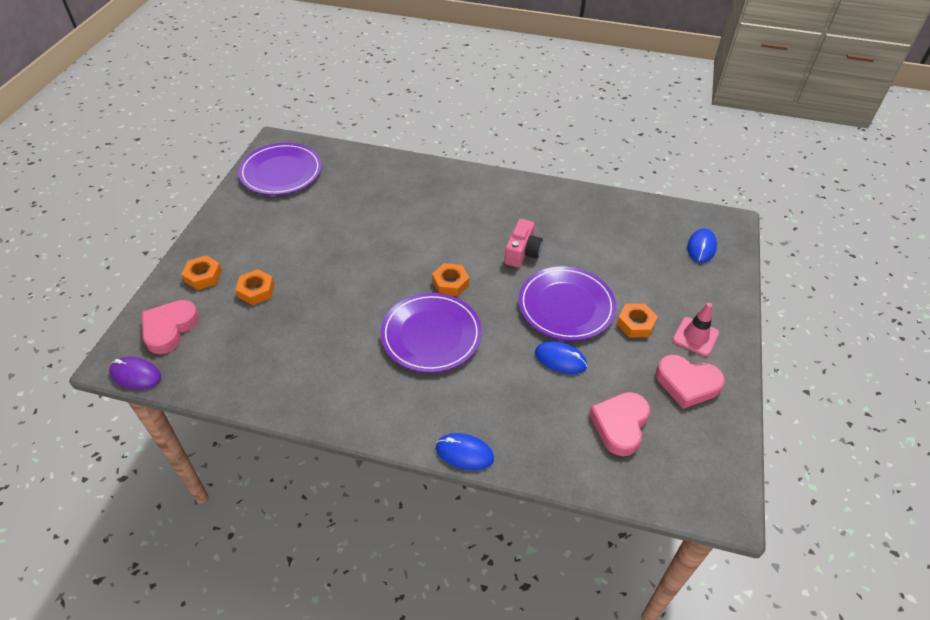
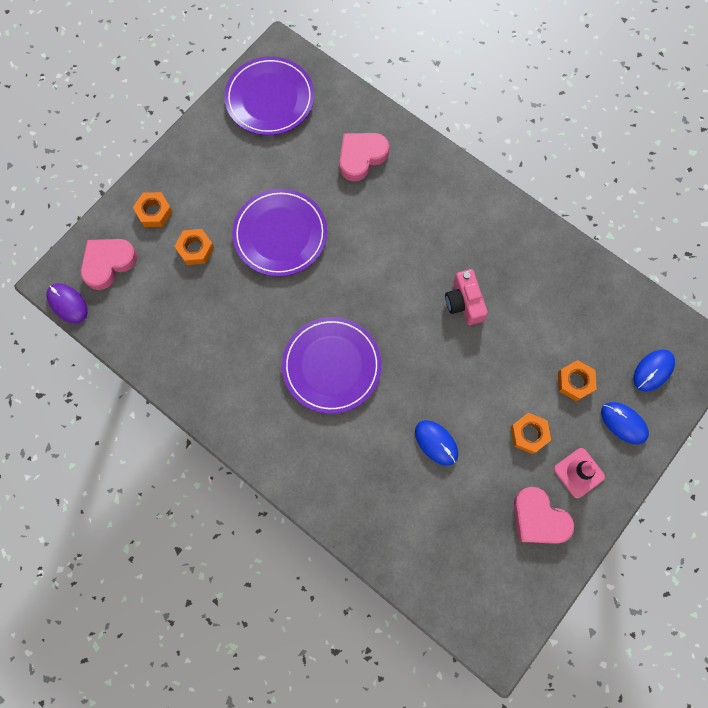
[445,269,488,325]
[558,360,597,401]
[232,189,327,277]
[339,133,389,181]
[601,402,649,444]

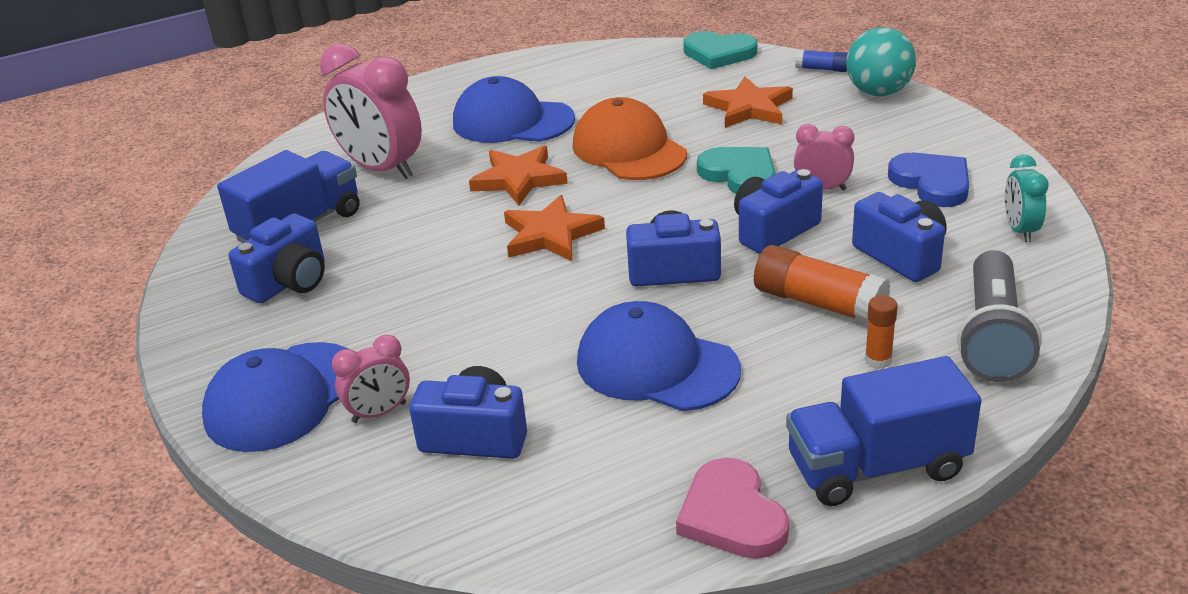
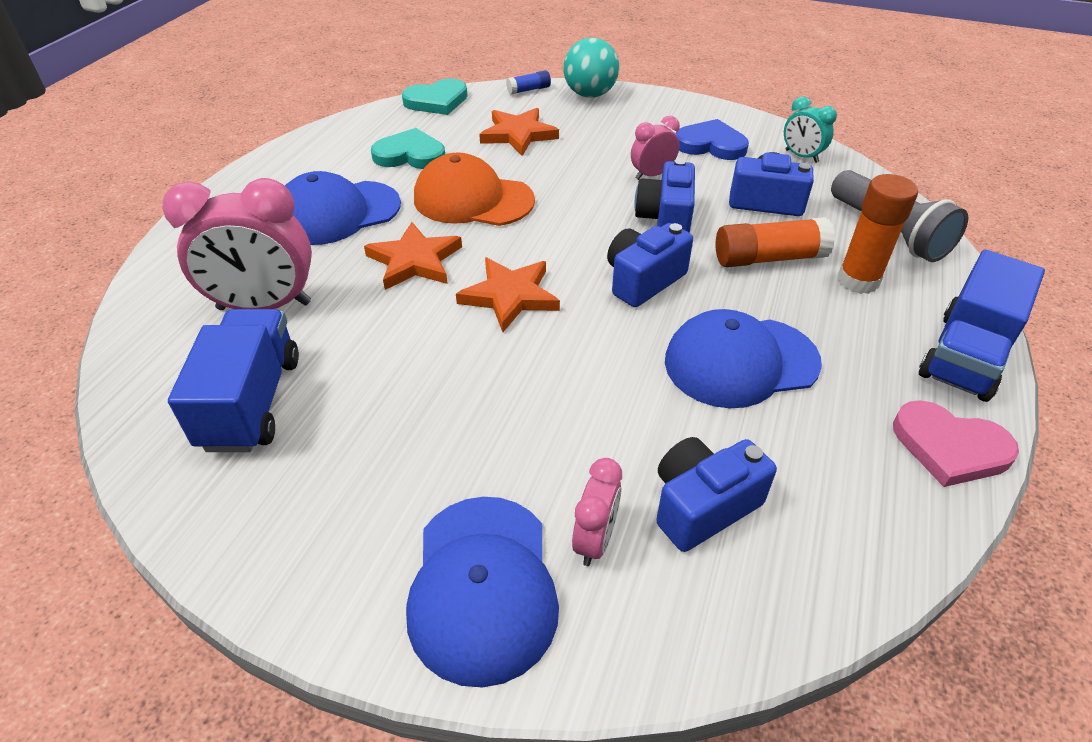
[371,128,445,169]
[229,214,325,303] (first image)
[837,174,918,294]

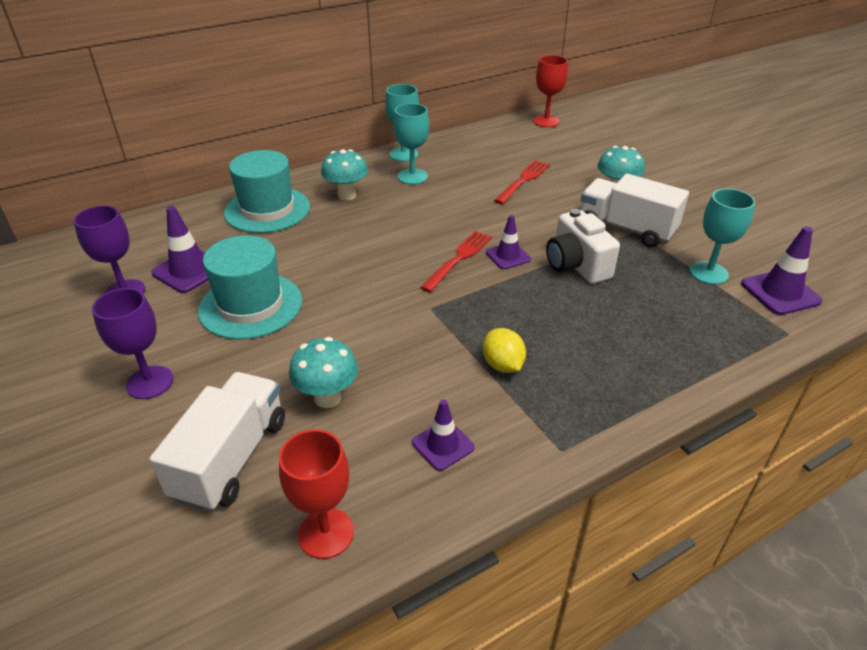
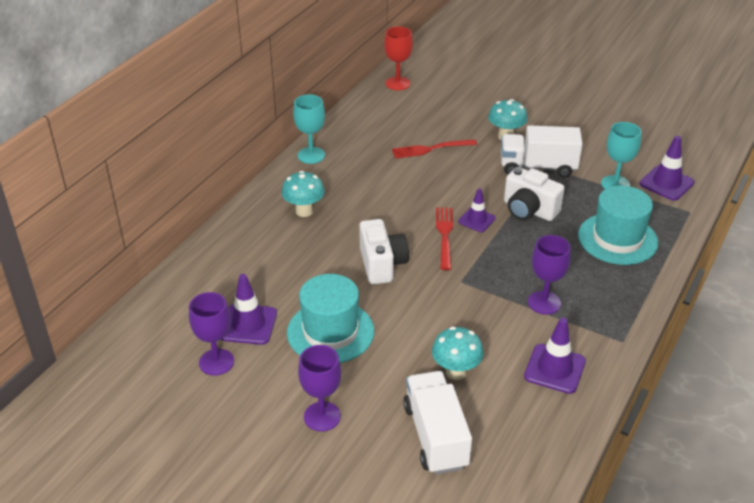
[394,103,429,184] (first image)
[578,185,658,265]
[392,139,477,159]
[528,235,571,315]
[524,318,586,394]
[279,429,354,559] (first image)
[359,219,409,284]

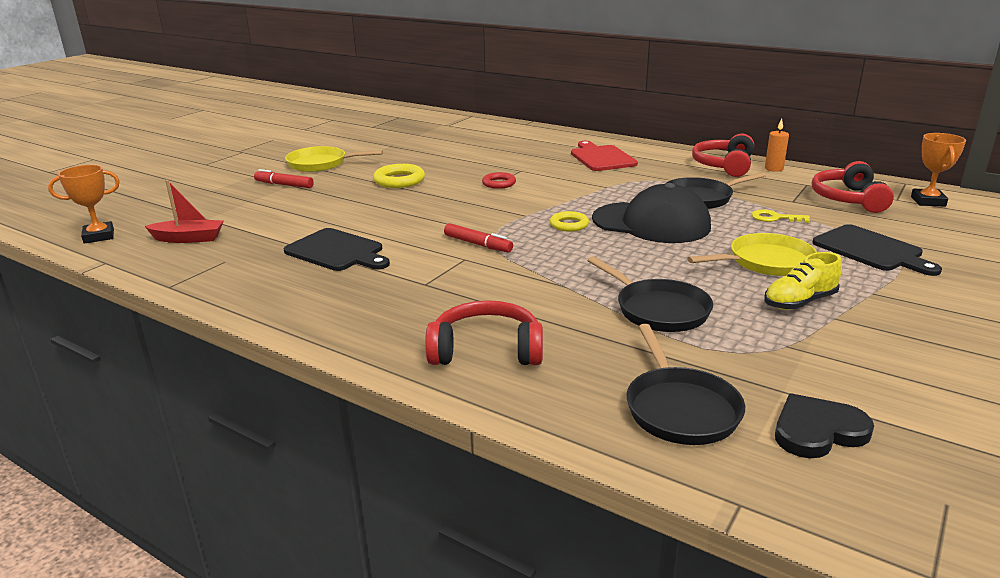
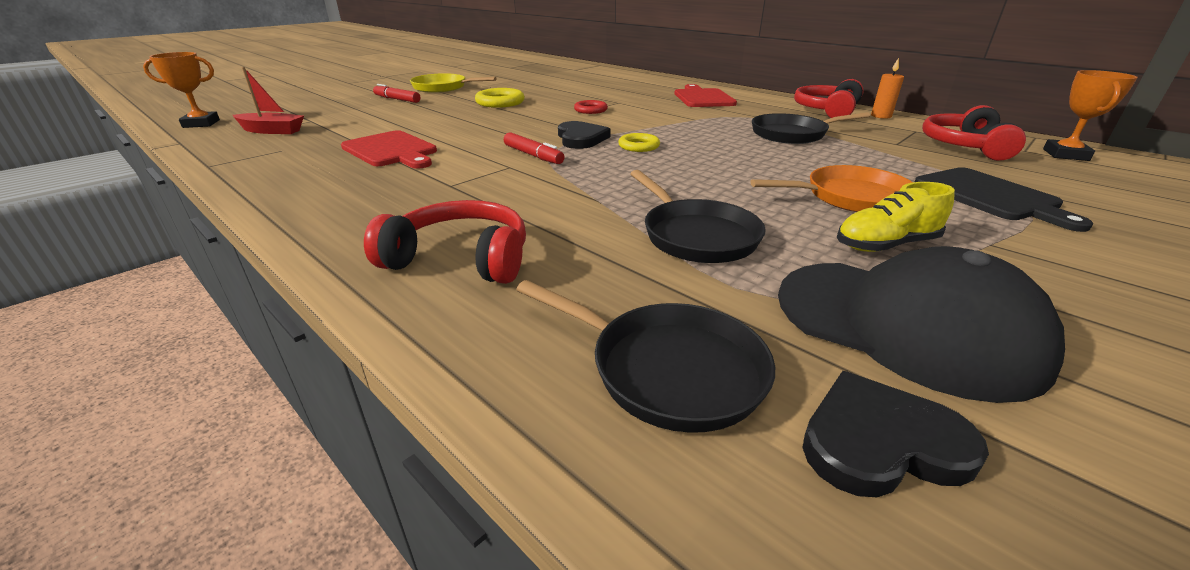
[778,246,1065,403]
[751,209,810,223] (first image)
[341,130,437,169]
[750,165,912,212]
[516,280,775,433]
[558,121,611,149]

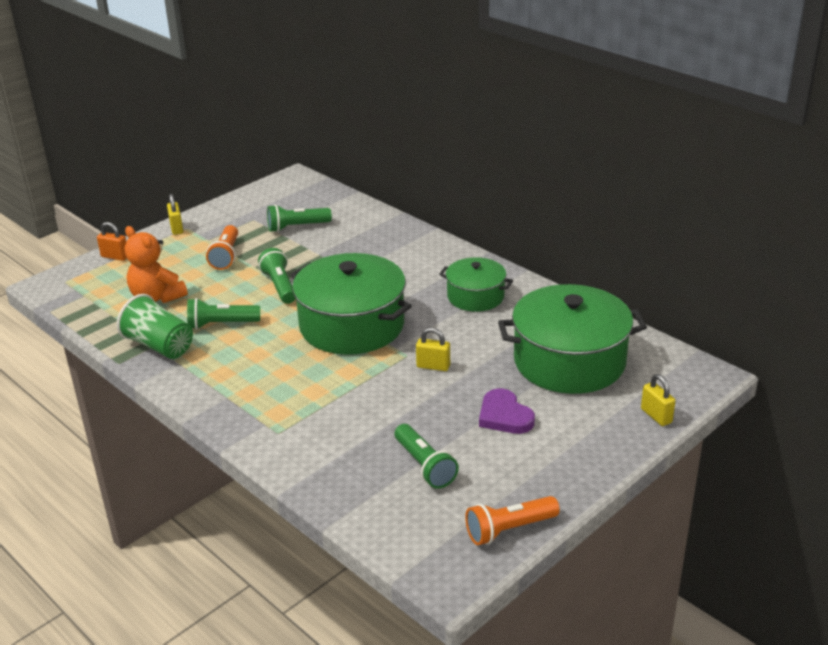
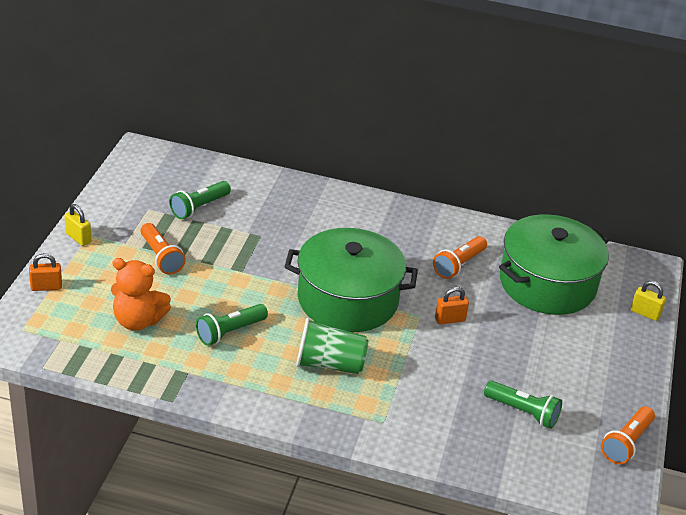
[258,248,296,304] (first image)
[439,257,513,312] (first image)
[296,318,369,374]
[435,287,469,324]
[479,389,535,434] (first image)
[433,236,487,279]

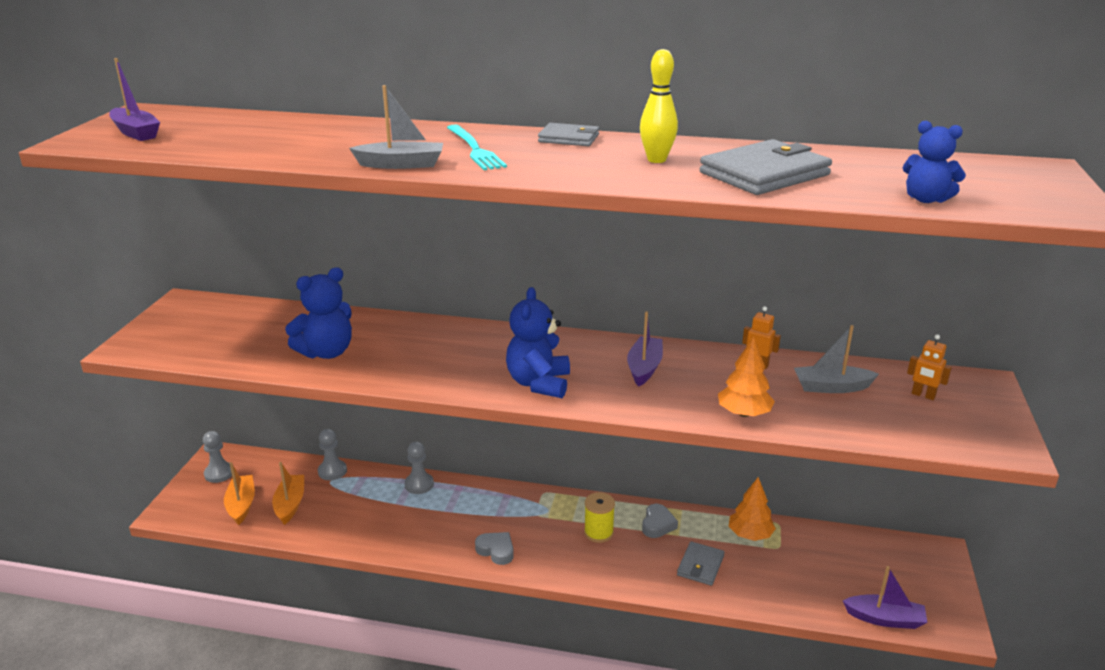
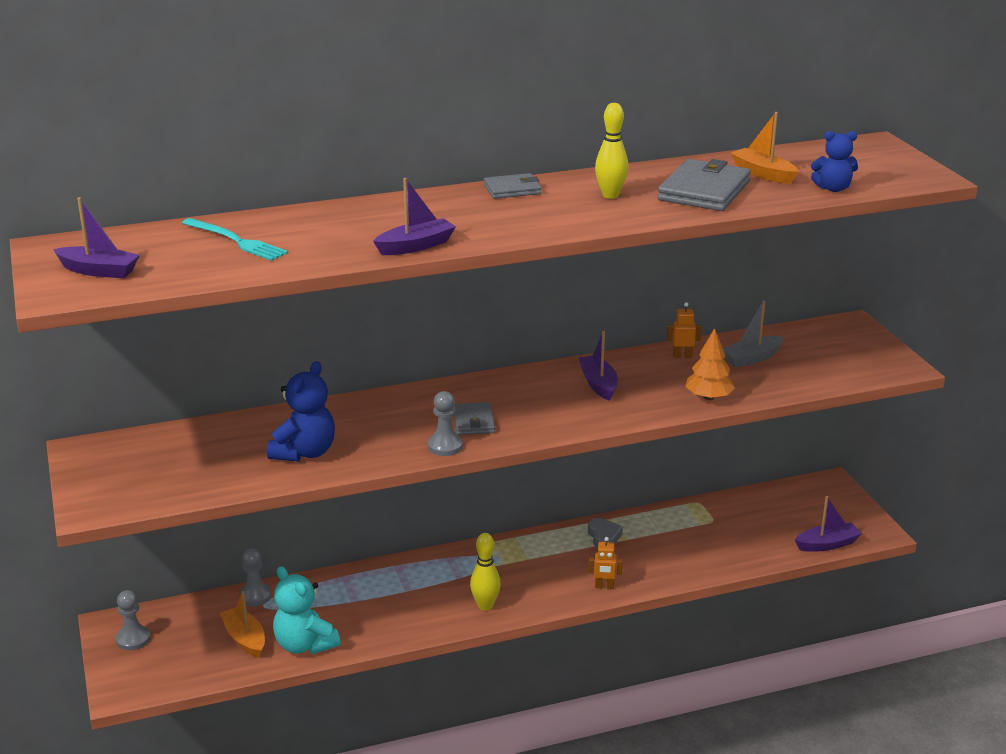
[373,178,456,255]
[182,218,288,261]
[506,287,570,398] (first image)
[588,537,622,589]
[428,391,463,456]
[731,112,799,184]
[729,477,776,541] (first image)
[584,492,615,543] (first image)
[470,533,501,611]
[454,402,495,435]
[273,566,341,654]

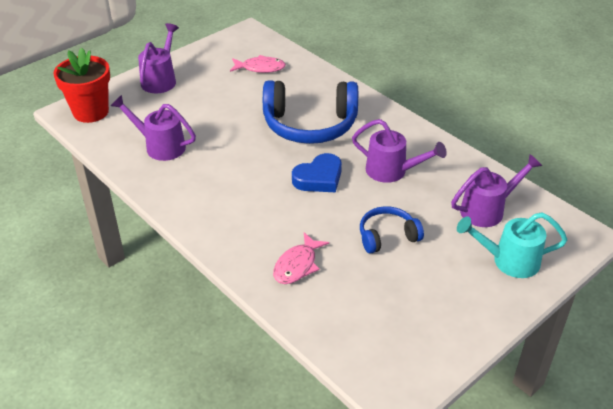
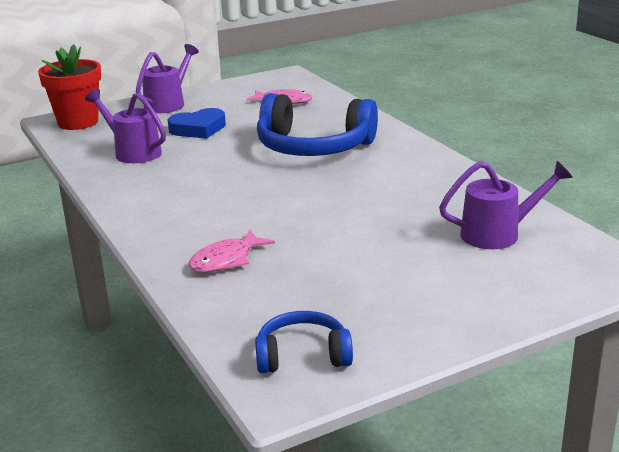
[352,119,447,183] (first image)
[167,108,226,139]
[255,311,353,373]
[457,212,567,278] (first image)

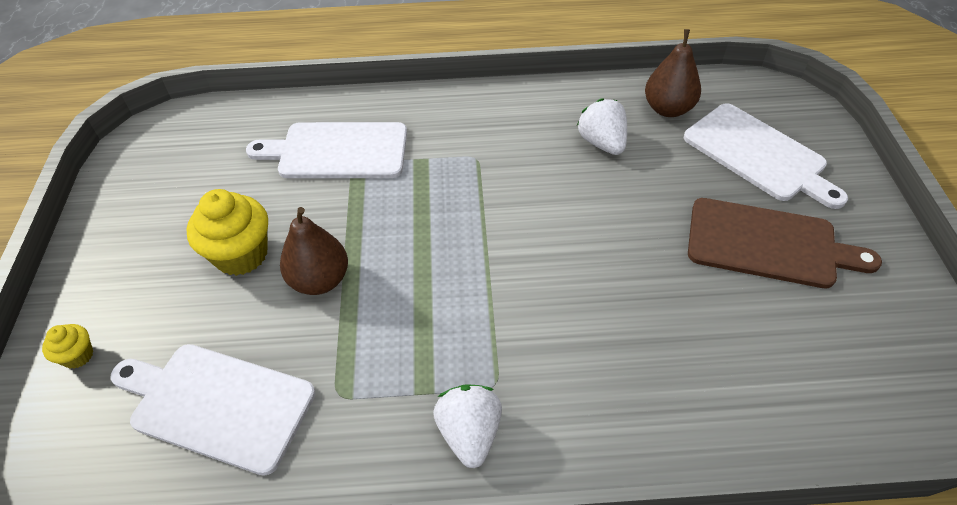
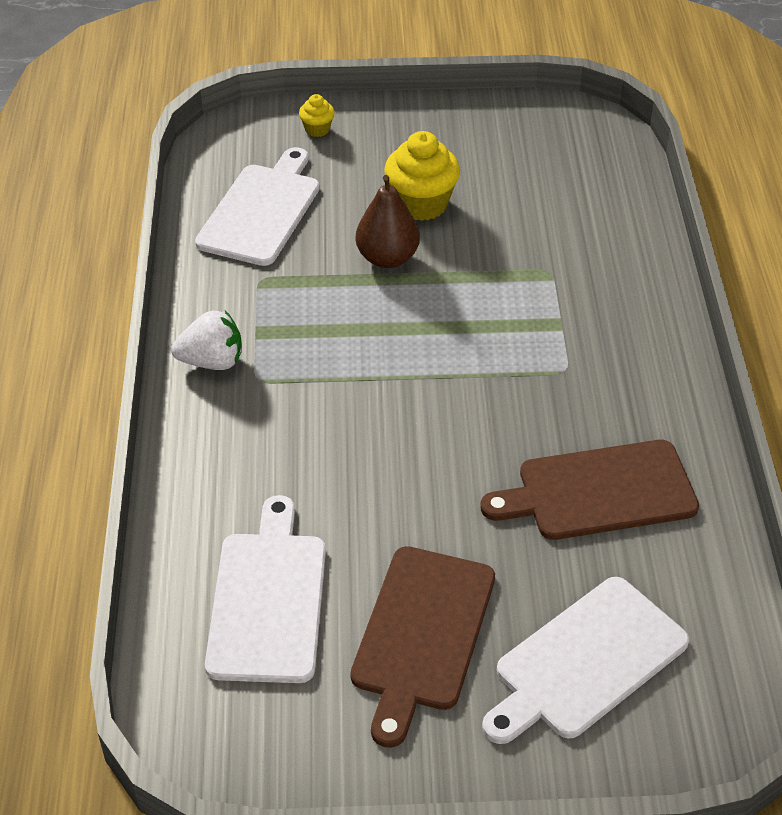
[645,29,701,117] (first image)
[480,440,699,540]
[205,495,326,683]

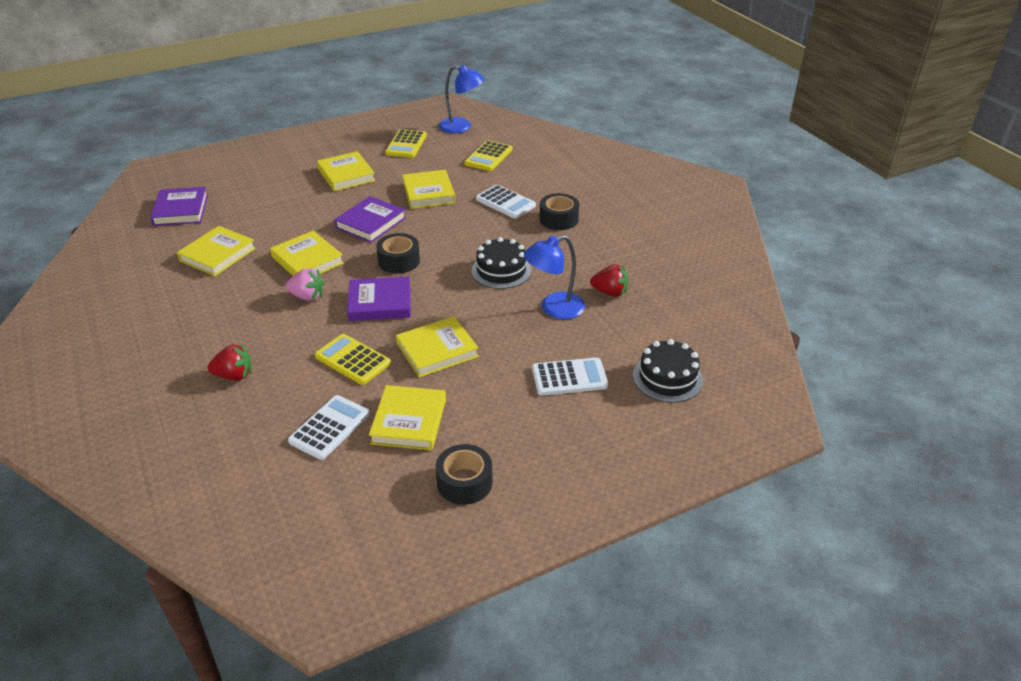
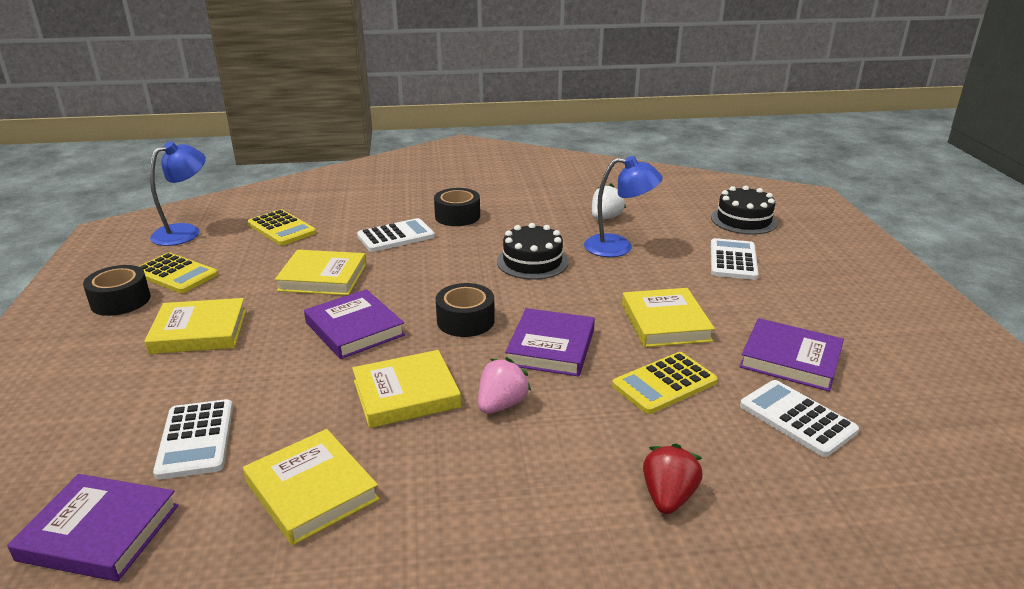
[584,156,663,257]
[592,184,626,220]
[739,318,844,392]
[83,265,151,316]
[153,399,233,480]

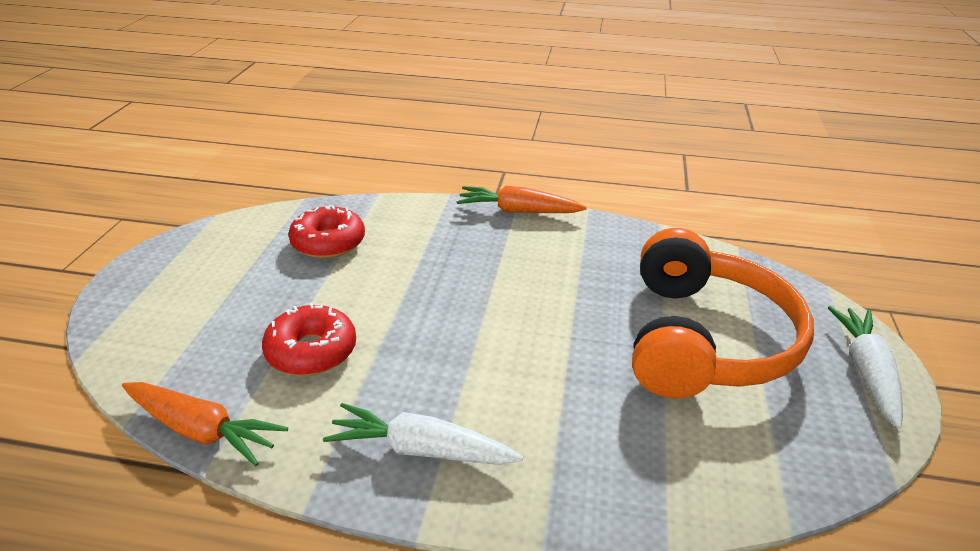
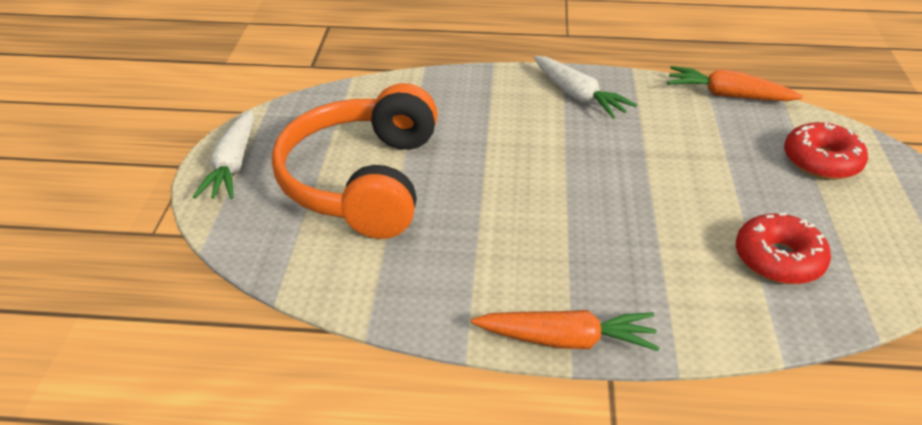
[784,122,868,180]
[534,56,637,119]

